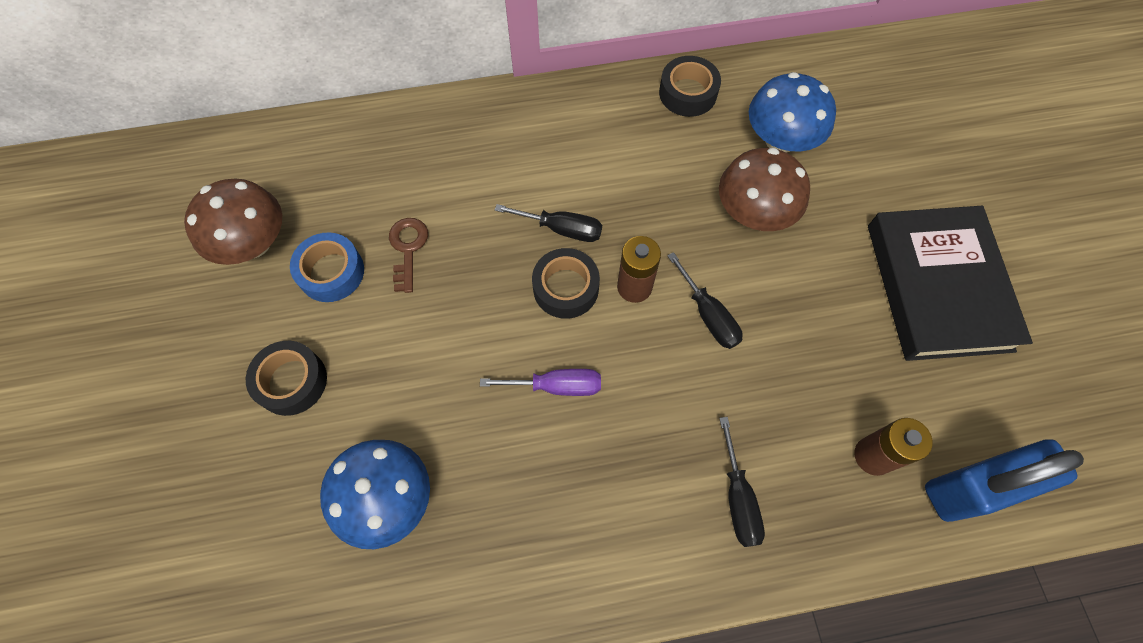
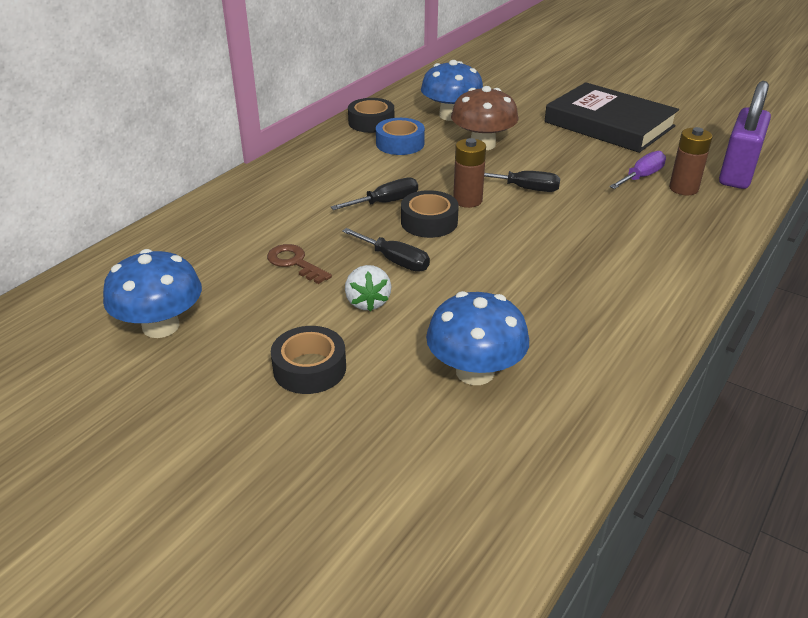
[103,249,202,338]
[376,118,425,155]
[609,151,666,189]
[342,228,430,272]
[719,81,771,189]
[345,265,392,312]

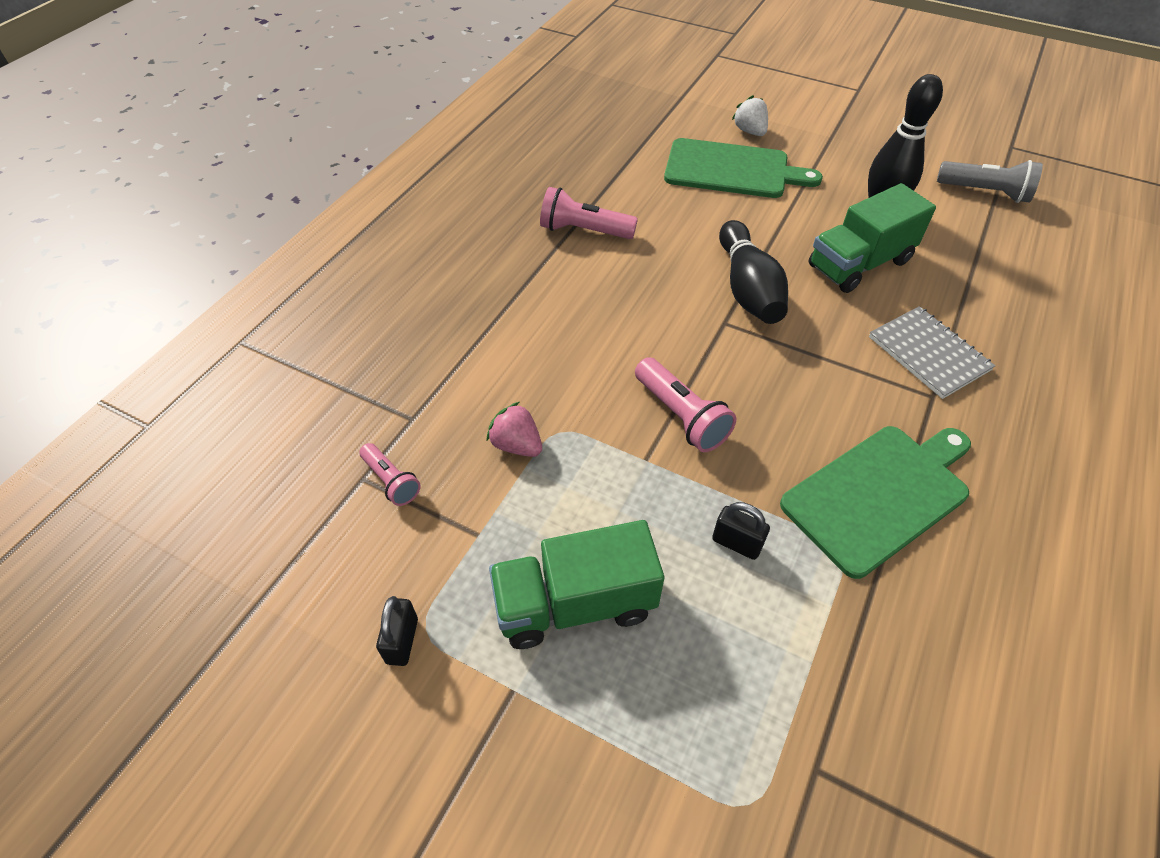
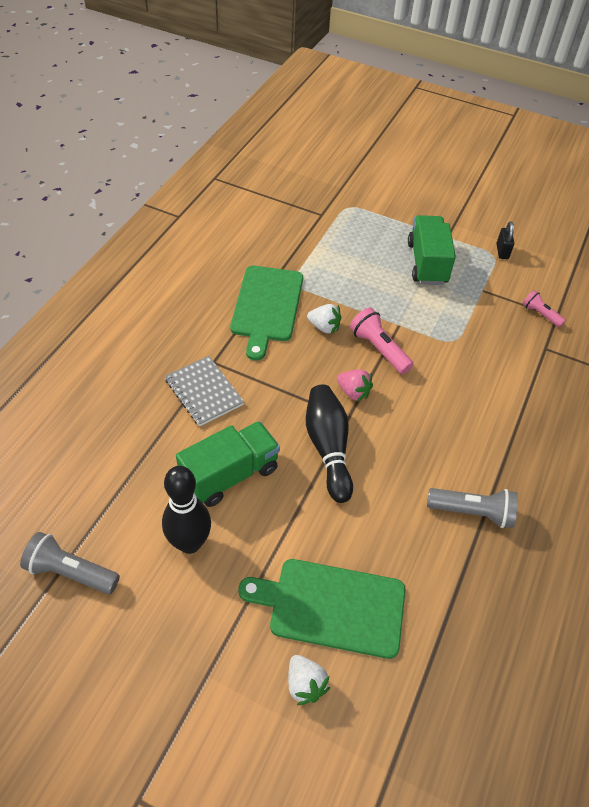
[427,488,518,528]
[337,369,373,402]
[230,266,303,360]
[712,502,770,560] (first image)
[408,215,456,285]
[307,304,341,334]

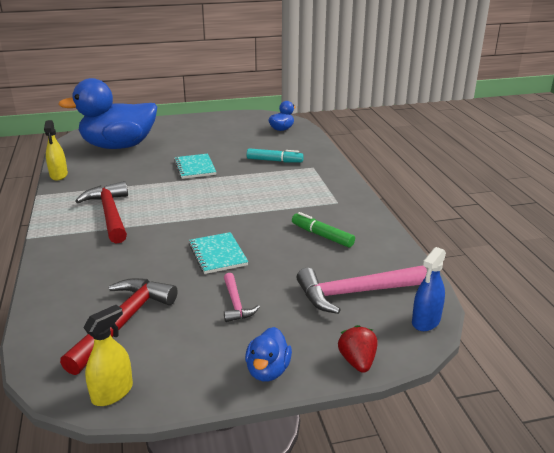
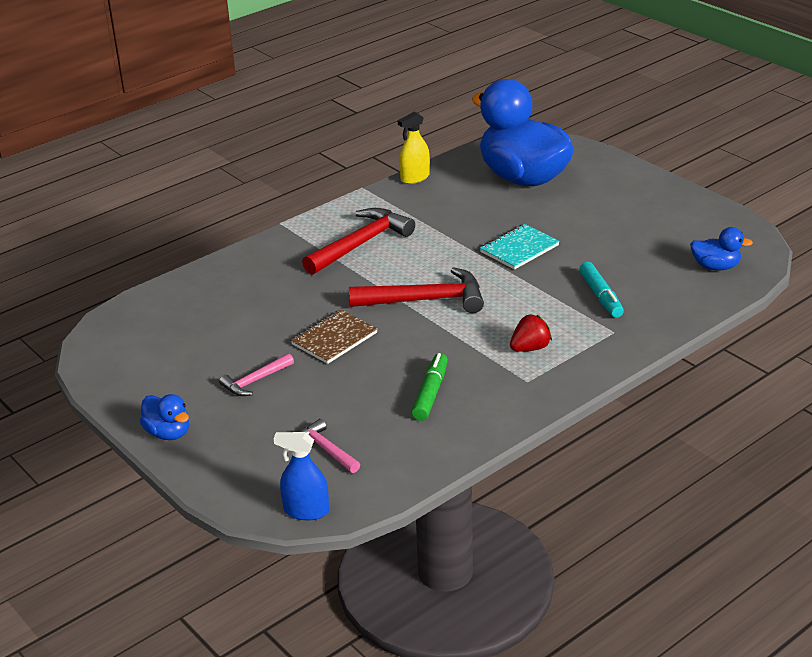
[291,310,378,364]
[300,419,360,473]
[349,267,484,313]
[83,305,133,406] (first image)
[510,314,552,352]
[140,394,189,440]

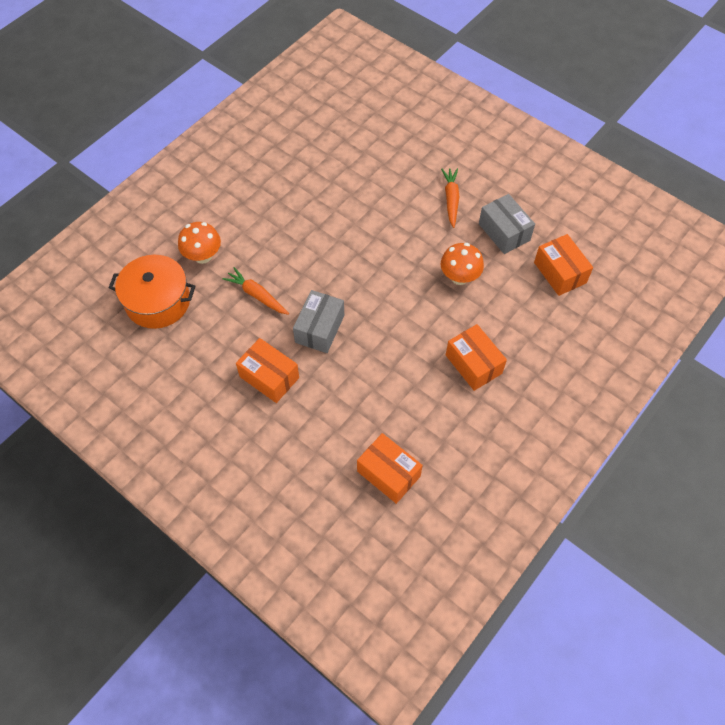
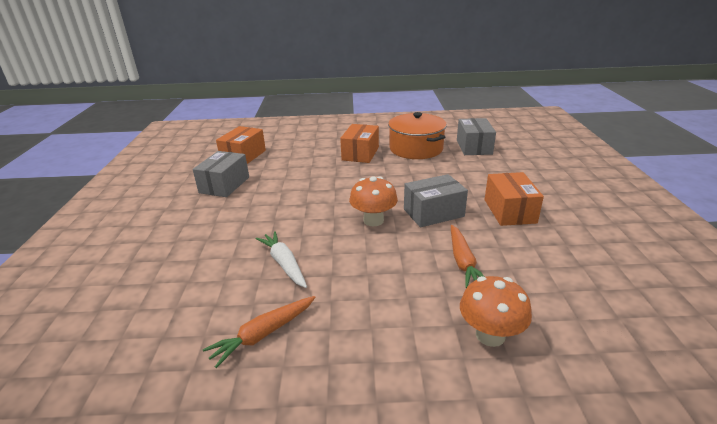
[203,296,315,368]
[349,176,398,226]
[388,112,447,159]
[457,118,496,155]
[256,231,307,288]

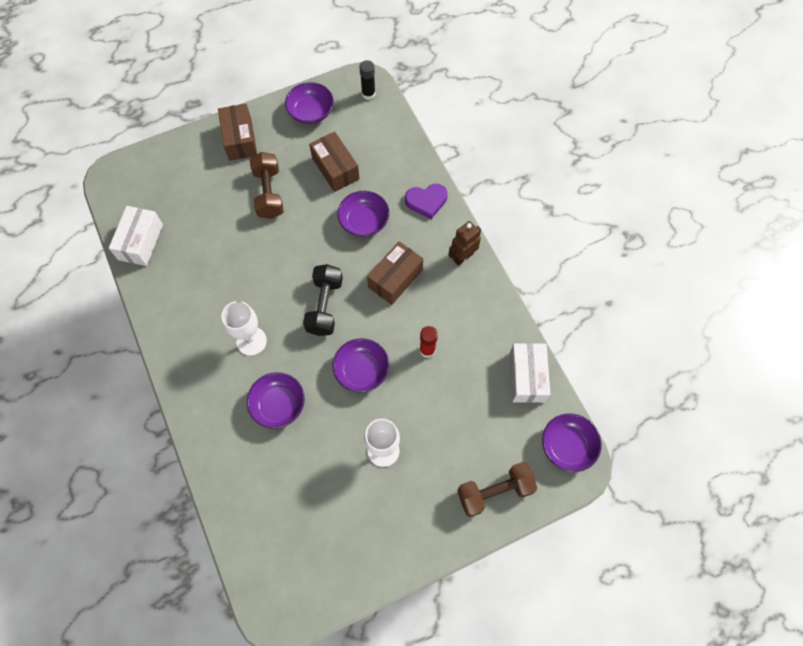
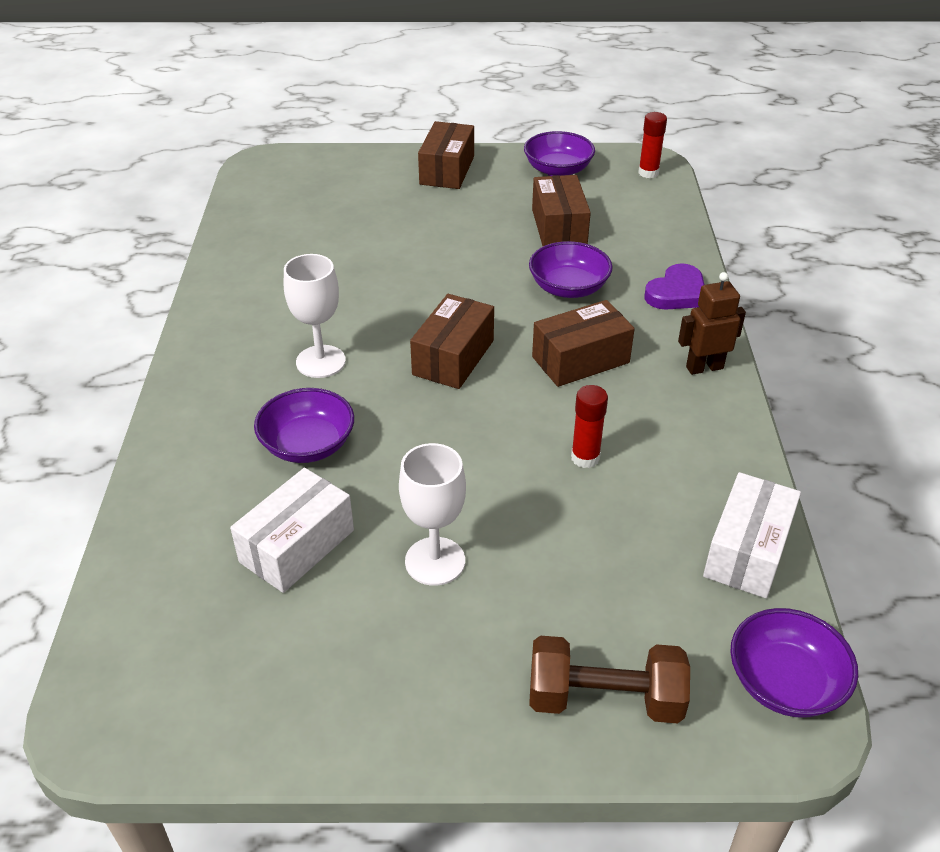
[638,112,667,178]
[250,152,284,219] (first image)
[644,263,704,310]
[230,468,354,593]
[410,294,494,389]
[333,338,389,392] (first image)

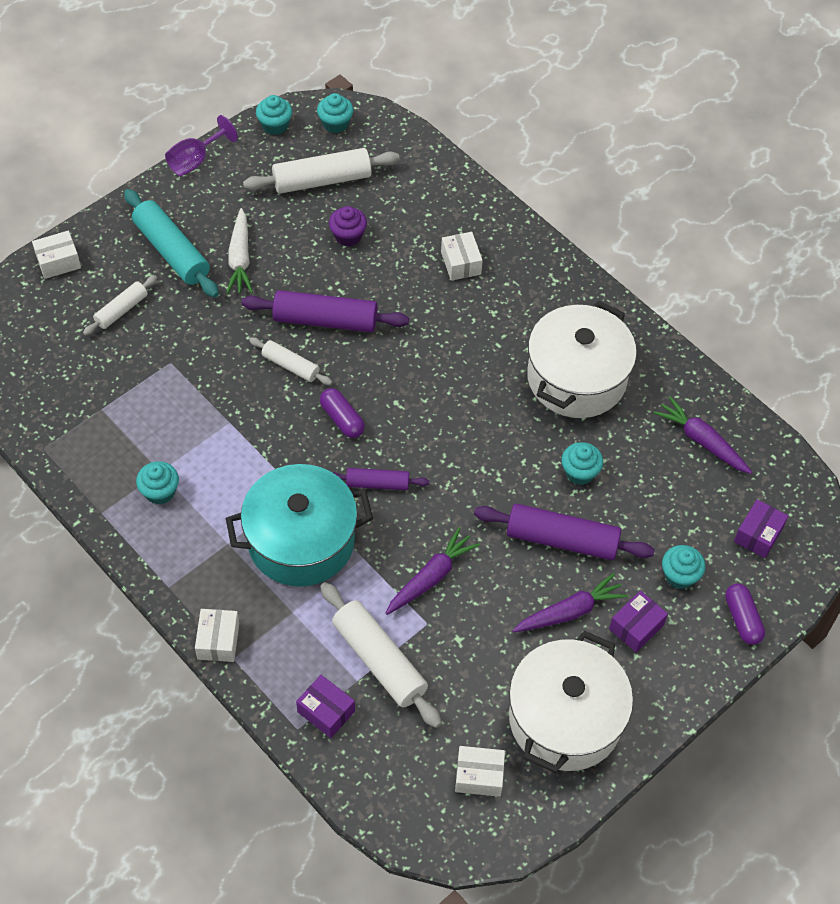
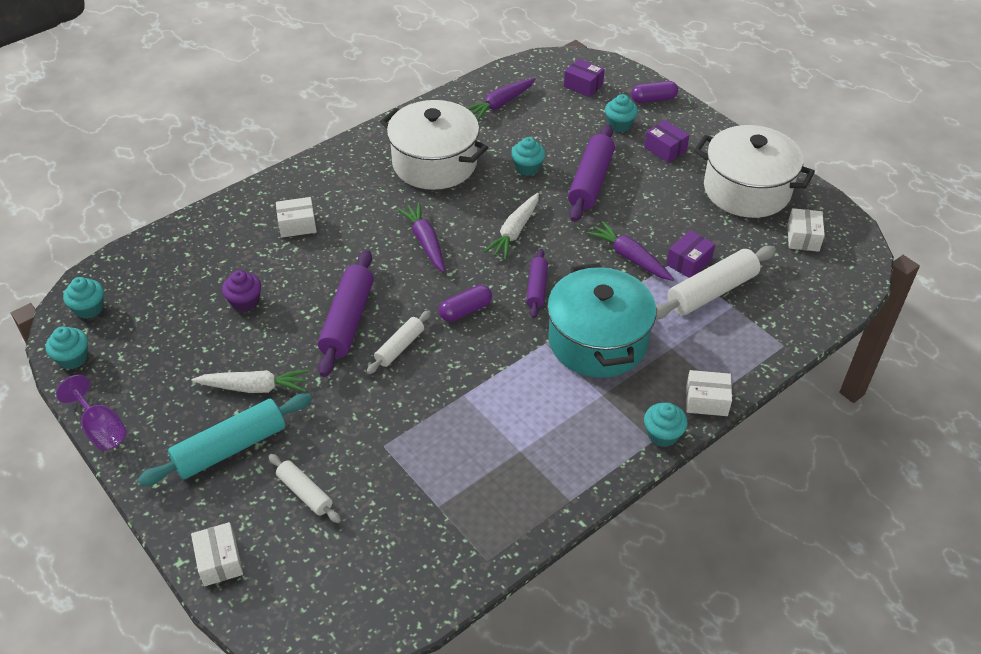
[243,148,400,194] (first image)
[644,403,688,447]
[397,202,445,272]
[666,230,715,278]
[484,193,539,260]

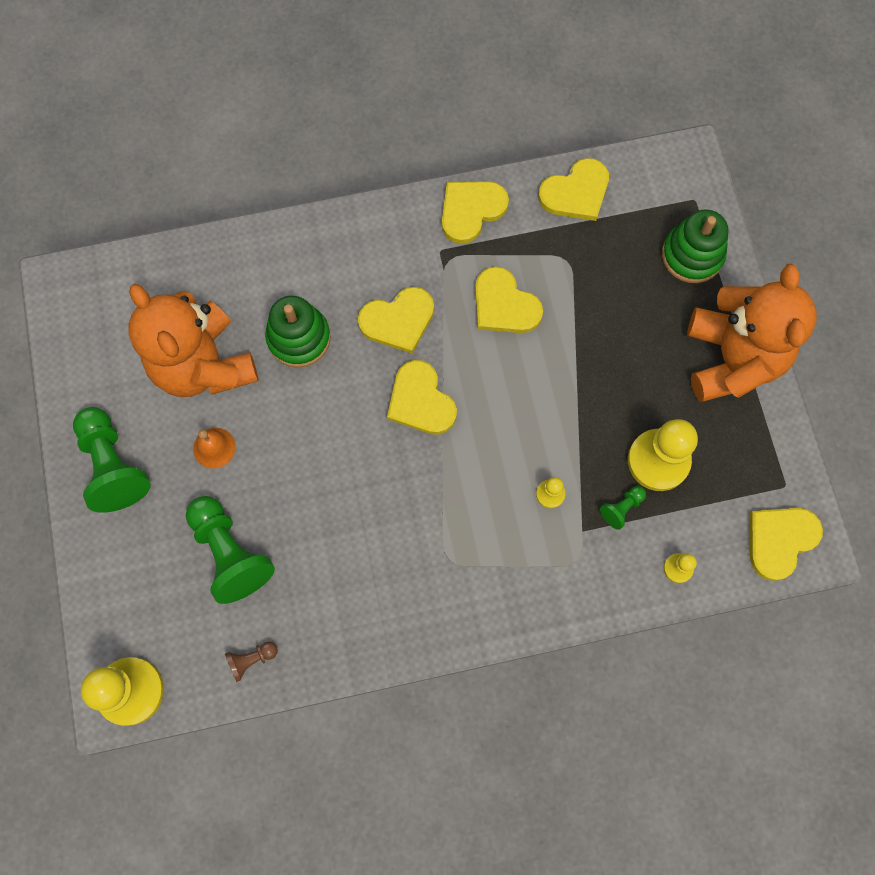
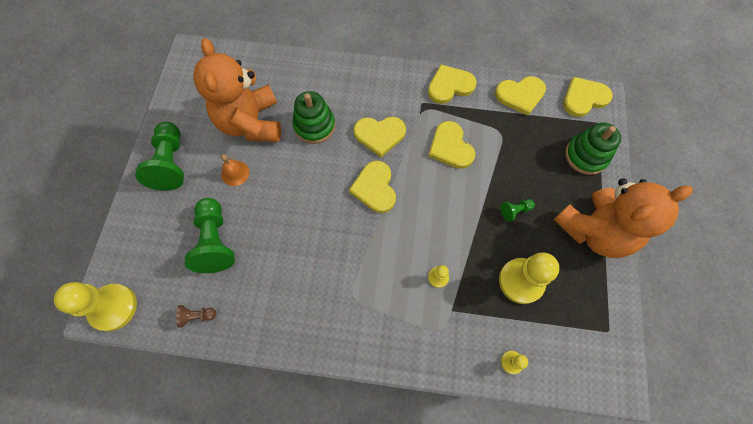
[553,178,693,258]
[501,199,535,222]
[563,77,613,117]

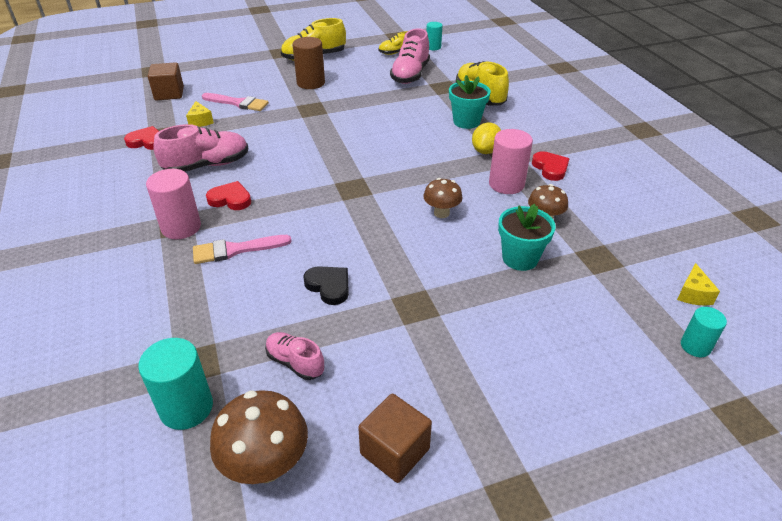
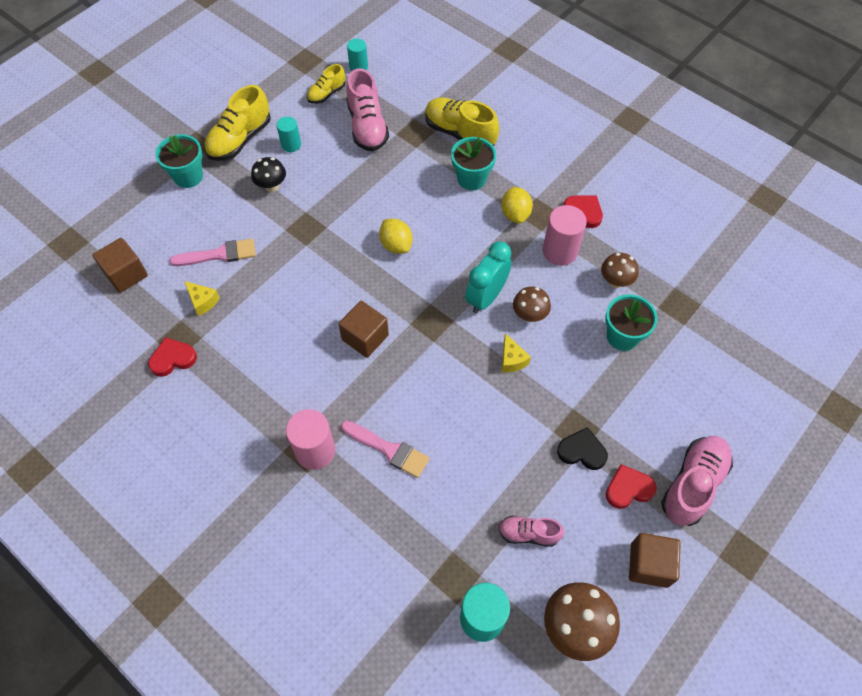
[251,157,286,192]
[661,436,733,526]
[605,464,657,509]
[341,421,430,478]
[502,333,531,373]
[557,427,608,470]
[277,117,301,152]
[155,134,203,188]
[379,219,412,254]
[465,242,512,313]
[339,301,389,358]

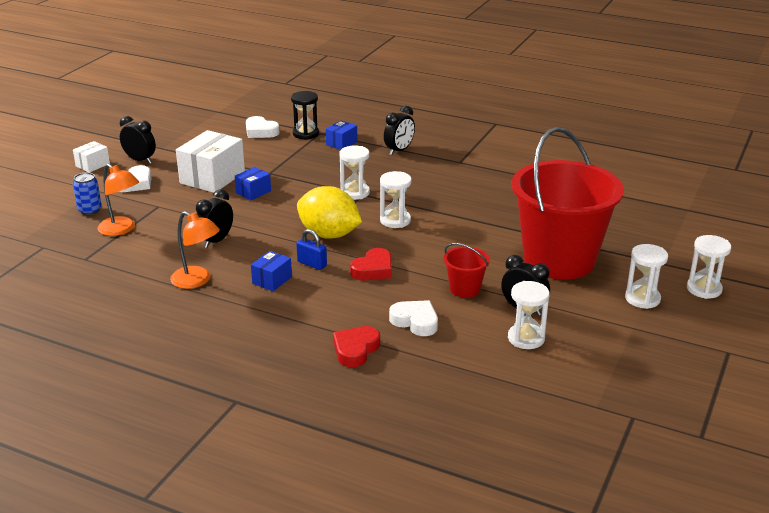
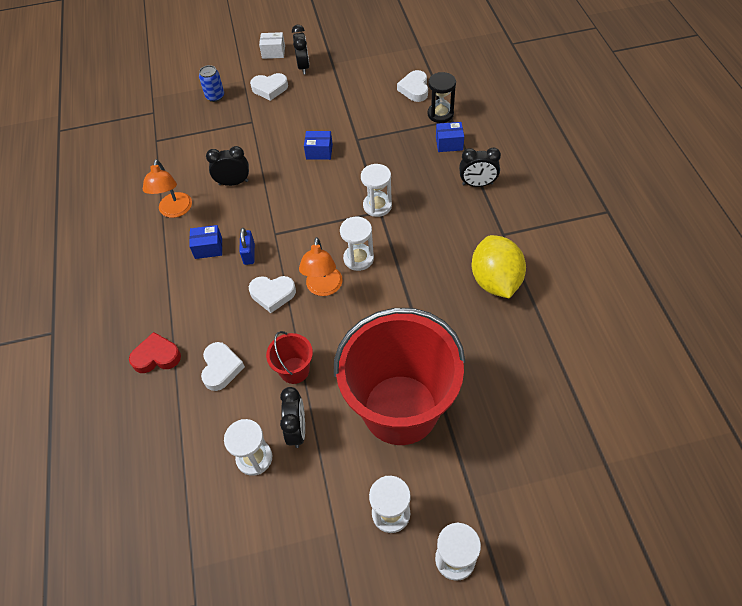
[176,130,245,193] (first image)
[299,237,343,296]
[472,235,526,298]
[249,276,296,313]

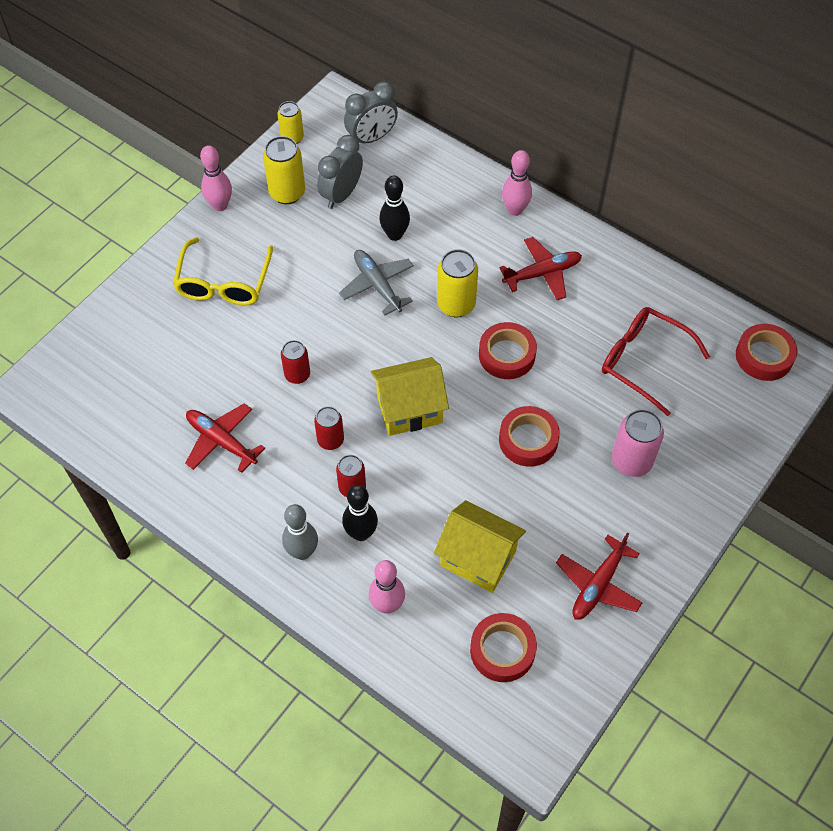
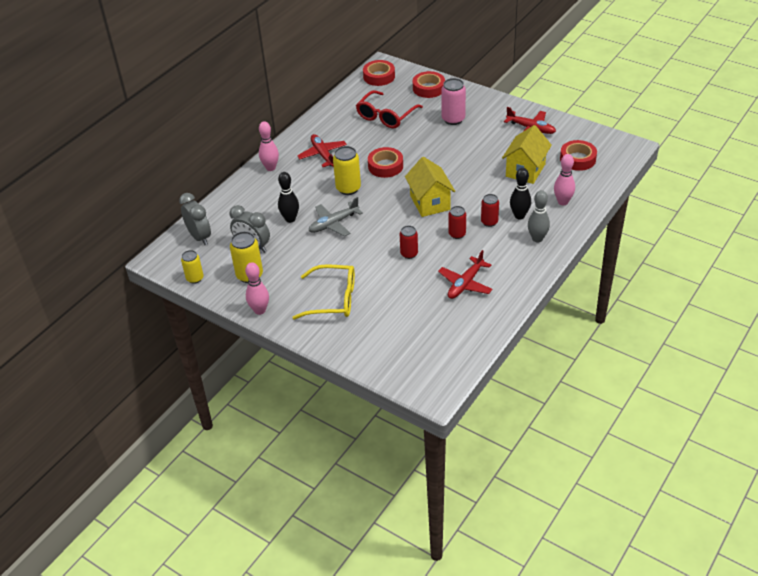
[413,71,445,98]

